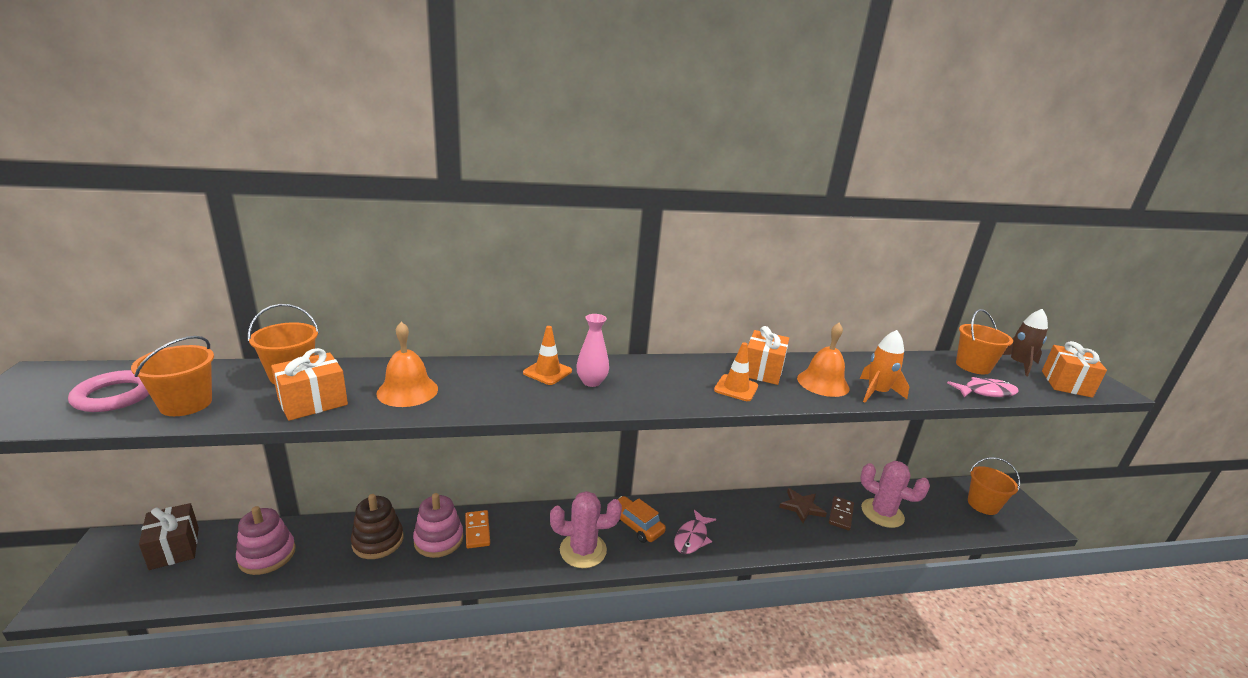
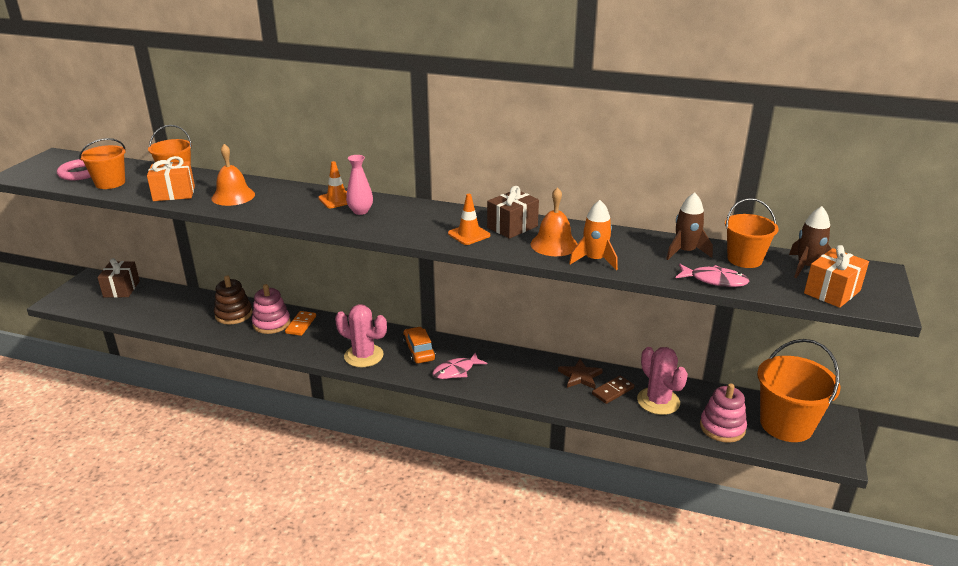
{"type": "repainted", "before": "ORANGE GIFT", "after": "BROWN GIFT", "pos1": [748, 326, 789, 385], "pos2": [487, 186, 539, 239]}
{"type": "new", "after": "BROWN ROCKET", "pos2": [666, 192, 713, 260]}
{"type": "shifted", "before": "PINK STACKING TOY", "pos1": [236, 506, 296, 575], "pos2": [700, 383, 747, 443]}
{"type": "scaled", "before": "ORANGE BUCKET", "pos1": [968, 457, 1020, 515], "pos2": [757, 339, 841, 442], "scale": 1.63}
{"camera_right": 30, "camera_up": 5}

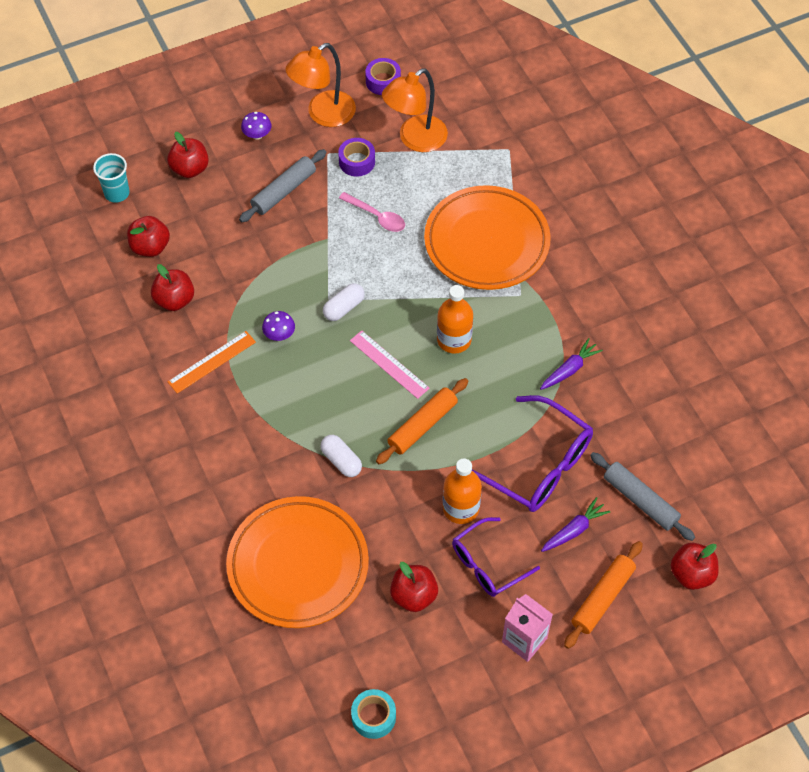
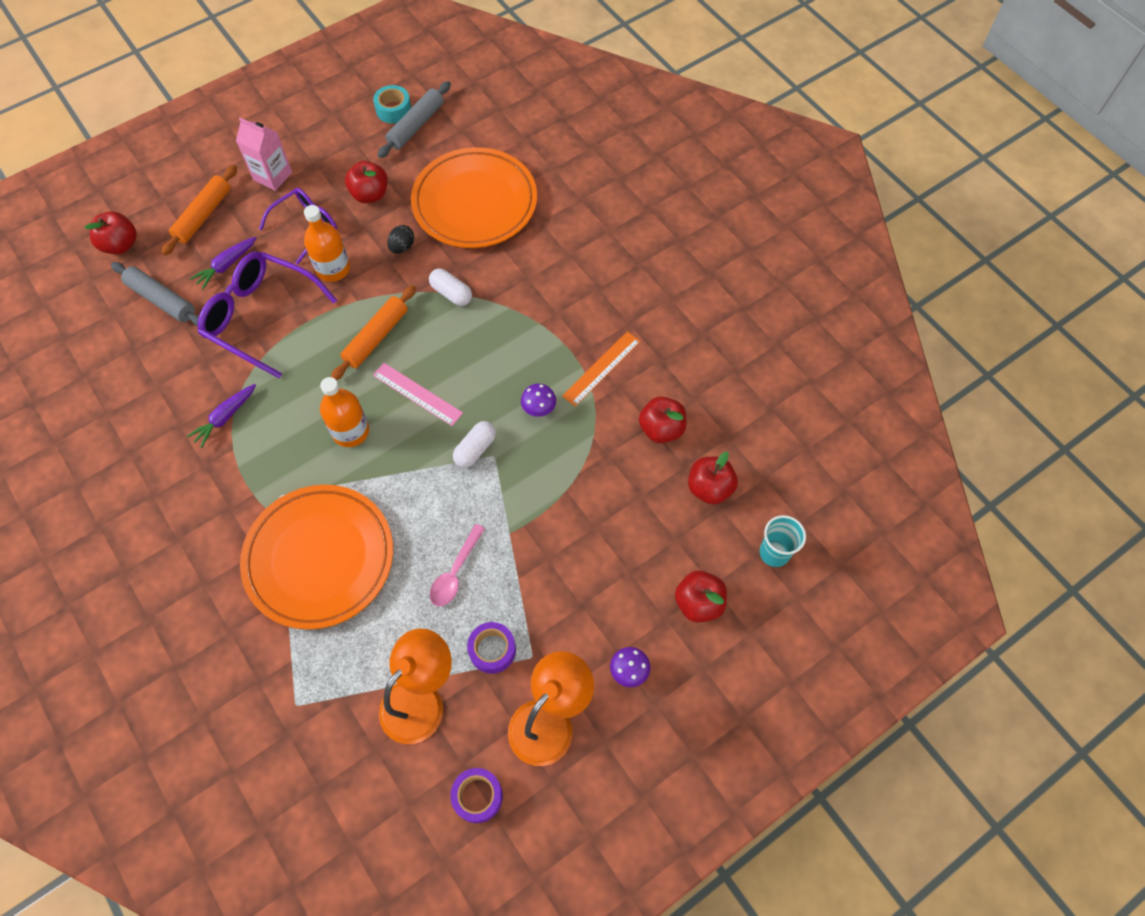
{"type": "shifted", "before": "GREY ROLLING PIN", "pos1": [239, 149, 326, 222], "pos2": [378, 81, 451, 158]}
{"type": "new", "after": "BLACK EGG", "pos2": [387, 225, 414, 254]}
{"type": "rotated", "before": "PINK SPOON", "pos1": [339, 192, 405, 232], "pos2": [430, 524, 485, 607], "turn": -90}
{"camera_right": 170, "camera_up": 5}

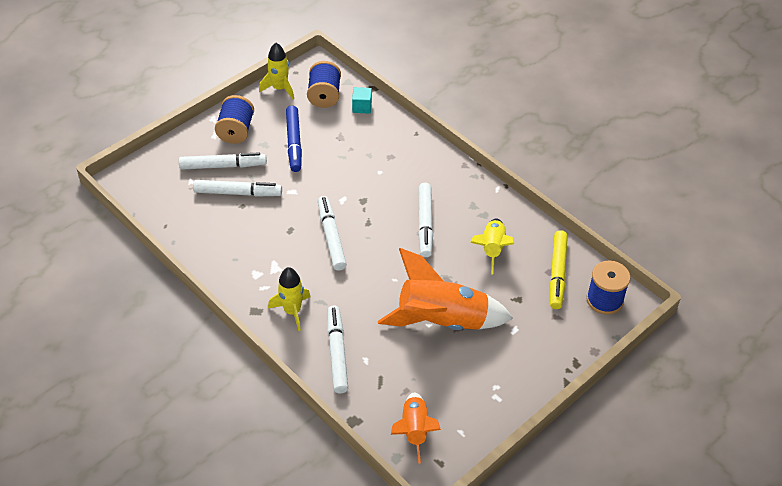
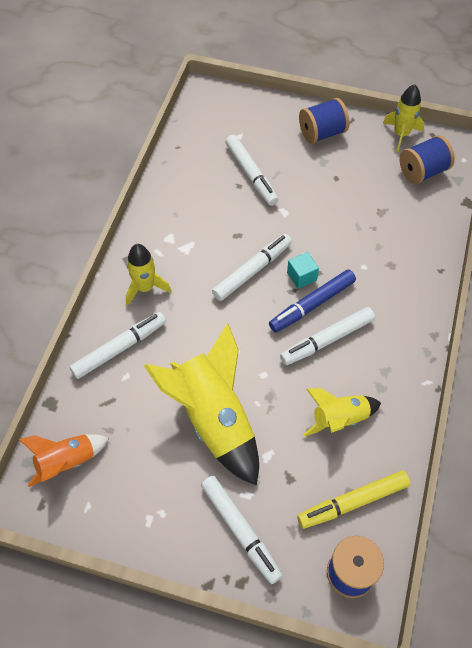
{"type": "repainted", "before": "ORANGE ROCKET", "after": "YELLOW ROCKET", "pos1": [378, 248, 513, 330], "pos2": [144, 323, 259, 486]}
{"type": "shifted", "before": "WHITE MARKER", "pos1": [179, 152, 267, 170], "pos2": [201, 476, 283, 584]}
{"type": "shifted", "before": "BLUE MARKER", "pos1": [286, 105, 302, 172], "pos2": [269, 270, 356, 333]}
{"type": "shifted", "before": "TURQUOISE CUBE", "pos1": [352, 87, 372, 114], "pos2": [287, 252, 319, 289]}
{"camera_right": 60, "camera_up": 10}

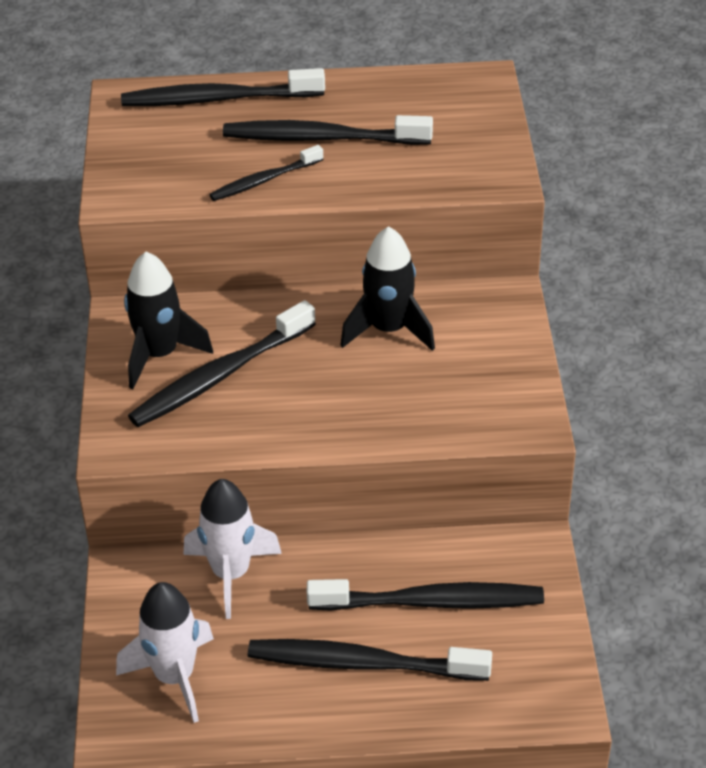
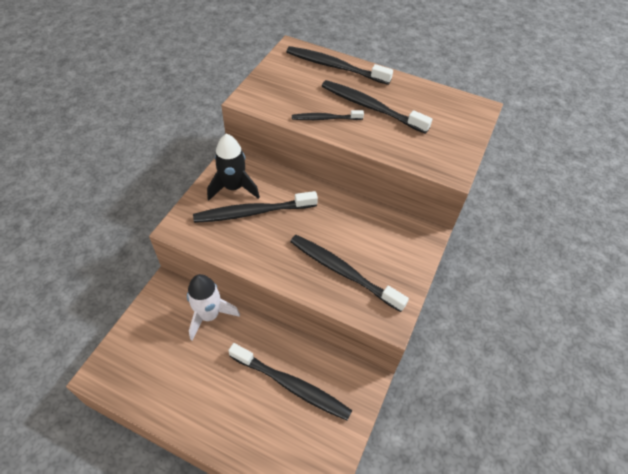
{"type": "shifted", "before": "BLACK TOOTHBRUSH", "pos1": [248, 639, 492, 681], "pos2": [290, 235, 409, 312]}
{"type": "gone", "before": "WHITE ROCKET", "pos1": [116, 582, 214, 723]}
{"type": "gone", "before": "BLACK ROCKET", "pos1": [340, 226, 435, 351]}
{"camera_right": 25, "camera_up": 10}

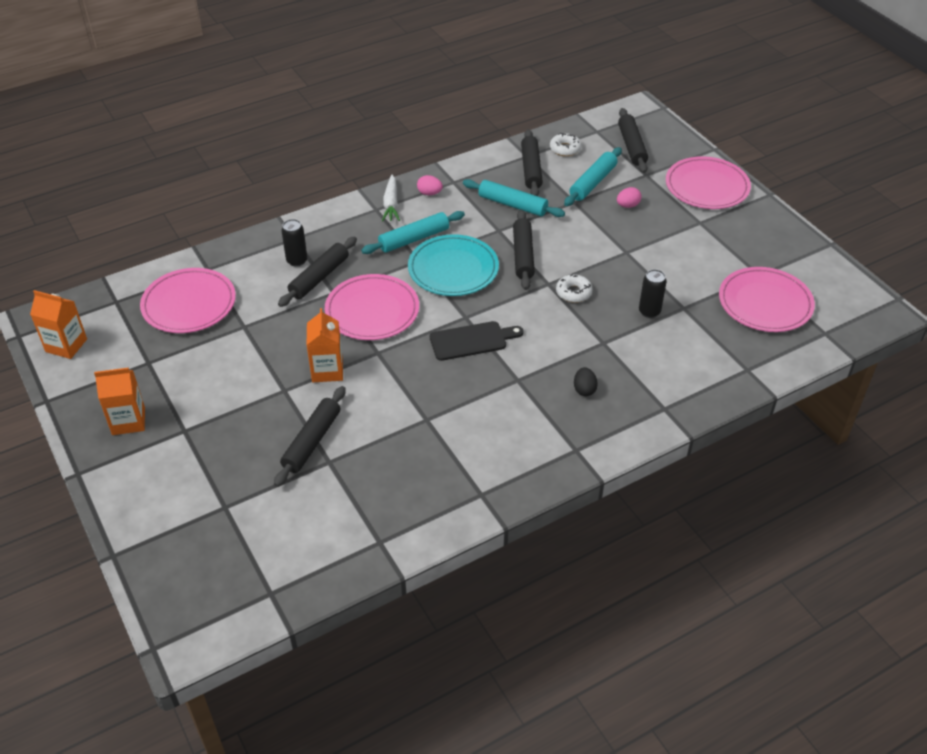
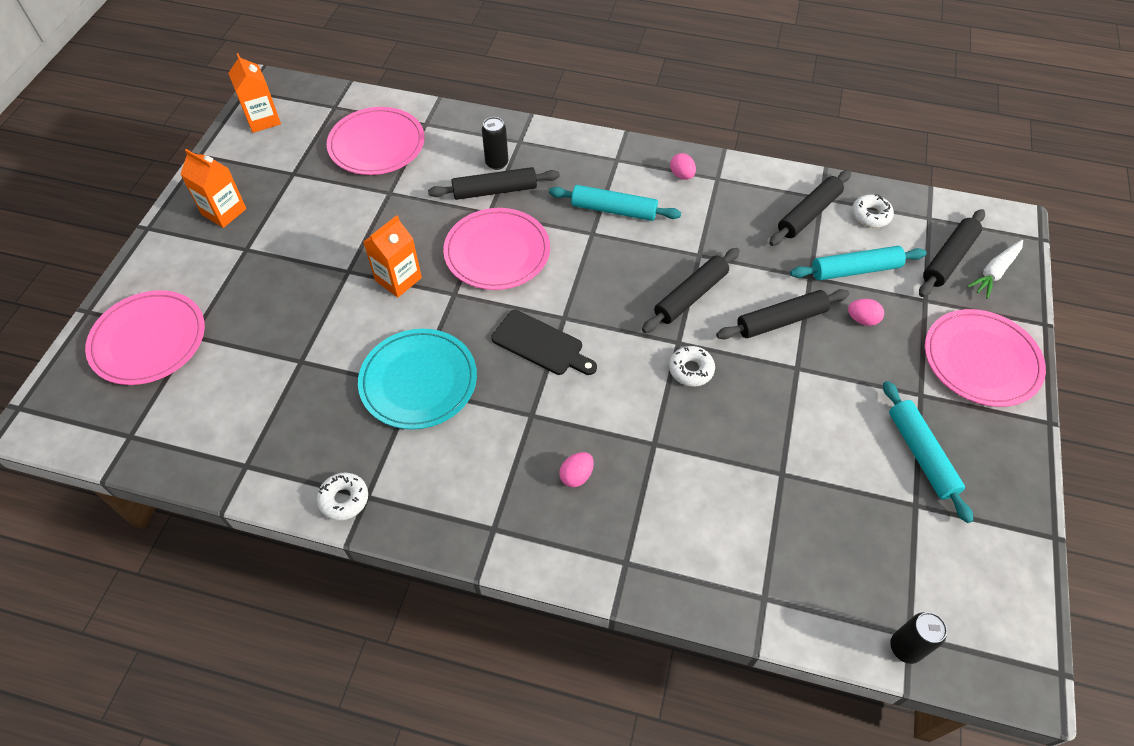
{"type": "shifted", "before": "PINK PLATE", "pos1": [719, 267, 815, 332], "pos2": [85, 290, 205, 385]}
{"type": "new", "after": "WHITE DONUT", "pos2": [317, 473, 368, 521]}
{"type": "shifted", "before": "TURQUOISE PLATE", "pos1": [408, 234, 499, 296], "pos2": [358, 329, 477, 429]}
{"type": "repainted", "before": "BLACK EGG", "after": "PINK EGG", "pos1": [574, 367, 598, 396], "pos2": [559, 452, 594, 487]}
{"type": "shifted", "before": "BLACK ROLLING PIN", "pos1": [274, 386, 346, 487], "pos2": [716, 289, 849, 340]}
{"type": "shifted", "before": "TURQUOISE ROLLING PIN", "pos1": [463, 179, 565, 217], "pos2": [883, 381, 973, 523]}
{"type": "shifted", "before": "BLACK CAN", "pos1": [639, 269, 667, 318], "pos2": [890, 612, 947, 664]}
{"type": "shifted", "before": "WHITE CARROT", "pos1": [382, 175, 400, 221], "pos2": [967, 240, 1023, 299]}
{"camera_right": 45, "camera_up": 10}

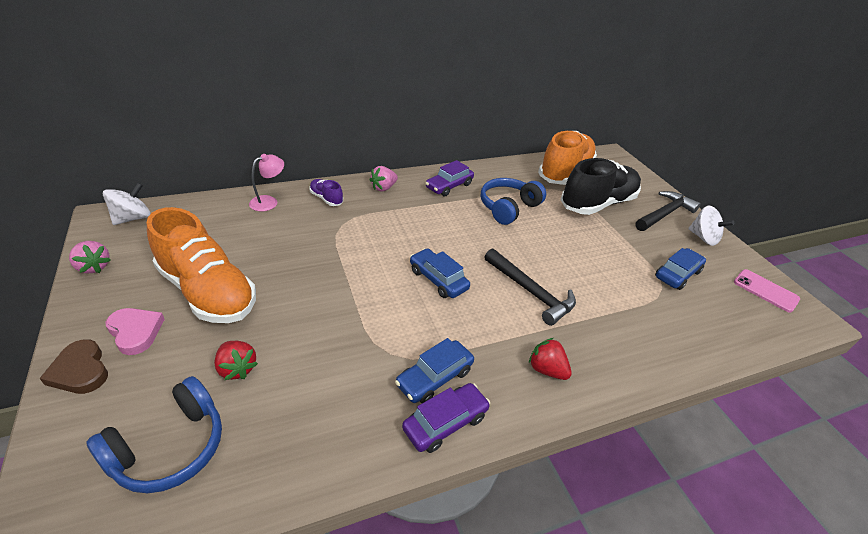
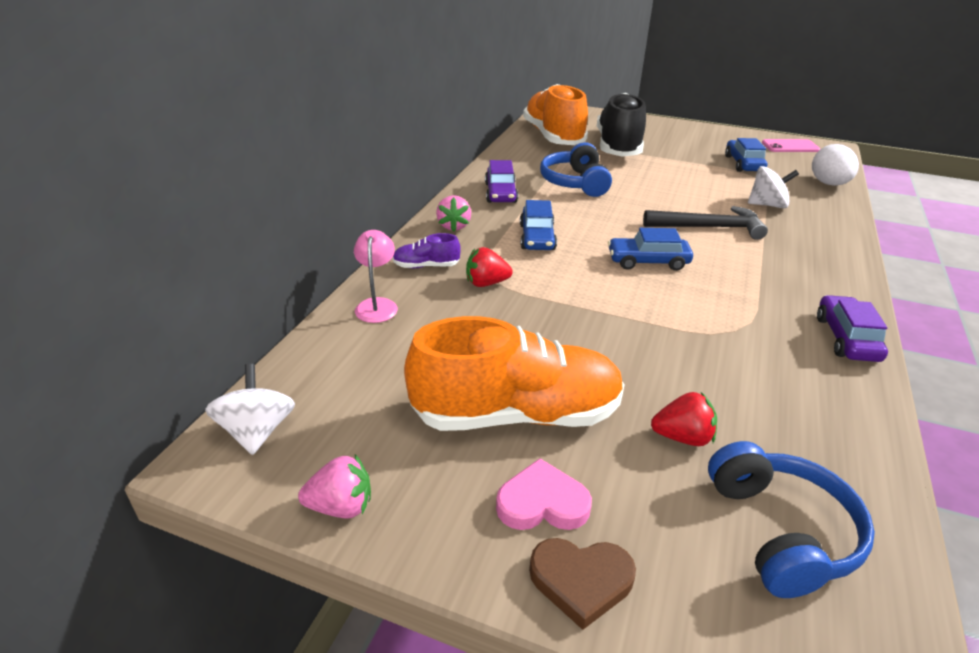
{"type": "shifted", "before": "RED STRAWBERRY", "pos1": [529, 338, 572, 380], "pos2": [466, 247, 513, 287]}
{"type": "shifted", "before": "BLUE CAR", "pos1": [395, 338, 474, 403], "pos2": [520, 200, 557, 250]}
{"type": "shifted", "before": "WHITE SPINNING TOP", "pos1": [688, 206, 734, 246], "pos2": [748, 166, 799, 208]}
{"type": "new", "after": "WHITE EGG", "pos2": [812, 144, 859, 186]}
{"type": "gone", "before": "BLACK HAMMER", "pos1": [635, 191, 701, 231]}
{"camera_right": -45, "camera_up": -5}

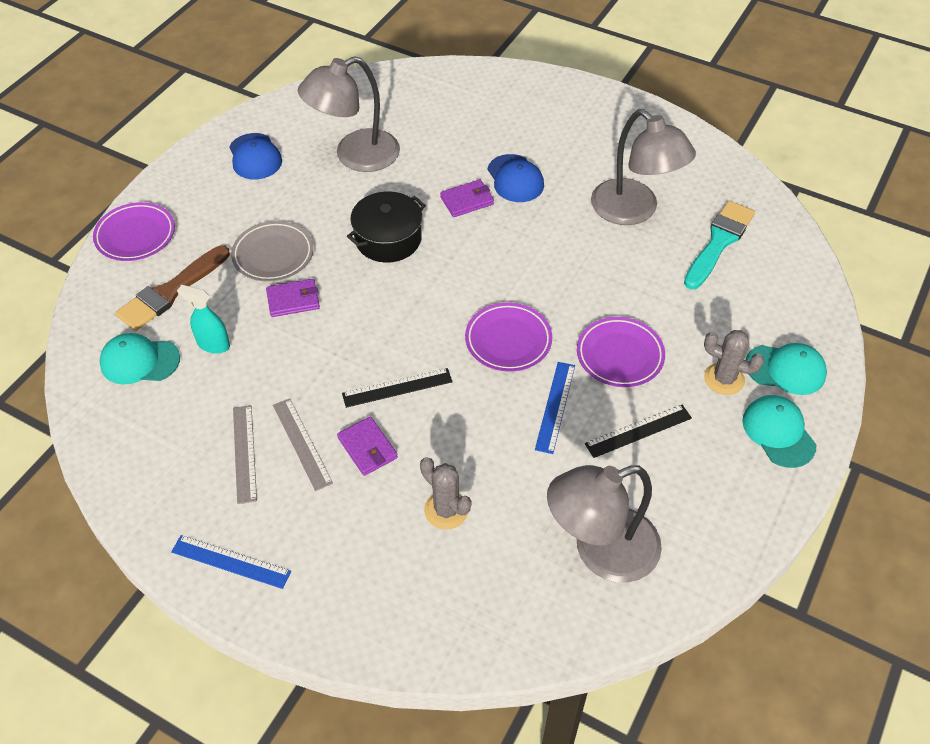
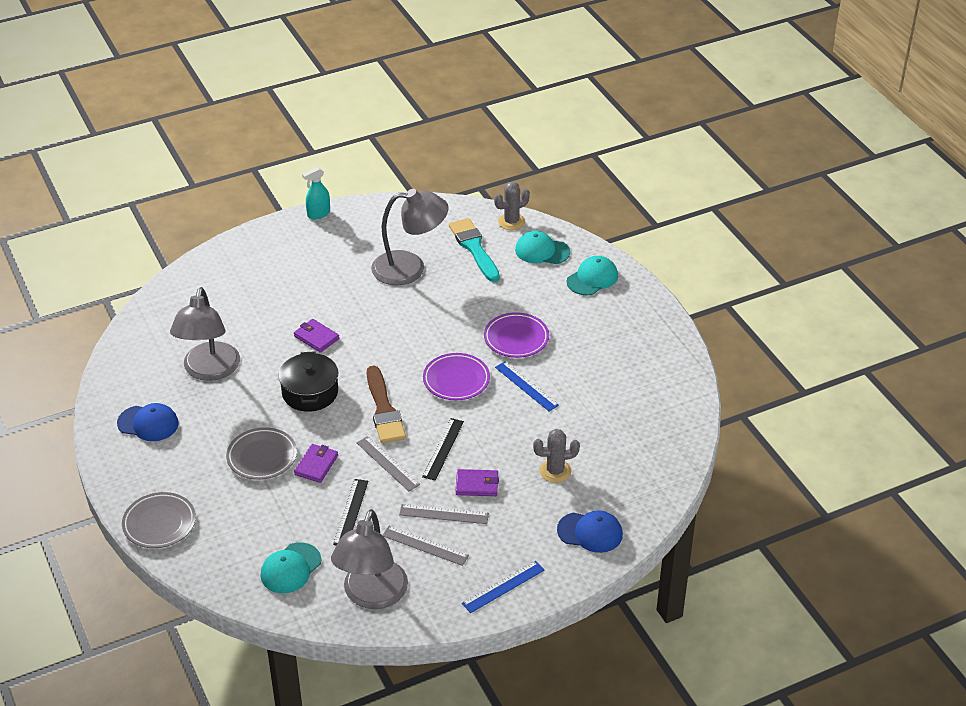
{"type": "repainted", "before": "PURPLE PLATE", "after": "GREY PLATE", "pos1": [93, 202, 175, 261], "pos2": [122, 492, 196, 548]}
{"type": "rotated", "before": "PURPLE WALLET", "pos1": [440, 180, 494, 217], "pos2": [294, 319, 339, 353], "turn": -60}
{"type": "shifted", "before": "TURQUOISE SPRAY BOTTLE", "pos1": [177, 285, 230, 354], "pos2": [302, 167, 330, 219]}
{"type": "shifted", "before": "GREY LAMP", "pos1": [547, 465, 662, 583], "pos2": [331, 509, 408, 609]}
{"type": "shifted", "before": "BLACK RULER", "pos1": [585, 405, 692, 458], "pos2": [333, 479, 368, 545]}
{"type": "new", "after": "GREY RULER", "pos2": [357, 436, 420, 491]}
{"type": "shifted", "before": "BROWN BRUSH", "pos1": [115, 245, 230, 331], "pos2": [367, 366, 406, 443]}
{"type": "shifted", "before": "GREY CACTUS", "pos1": [704, 330, 764, 395], "pos2": [494, 182, 530, 230]}
{"type": "shifted", "before": "TURQUOISE CAP", "pos1": [742, 395, 816, 468], "pos2": [515, 231, 570, 264]}
{"type": "shifted", "before": "BLUE CAP", "pos1": [487, 154, 544, 202], "pos2": [557, 511, 623, 553]}
{"camera_right": -55, "camera_up": -10}

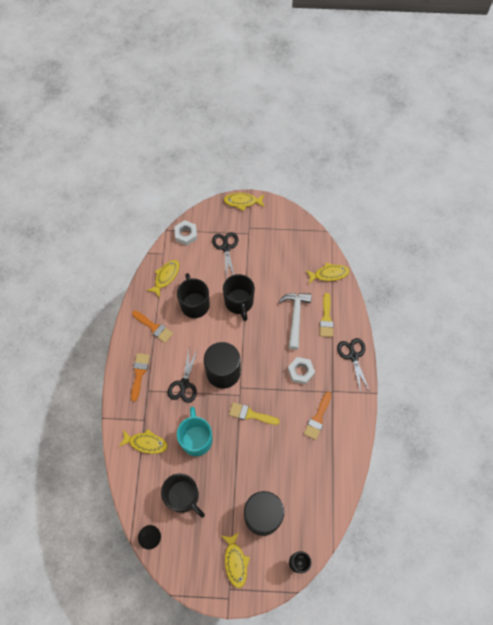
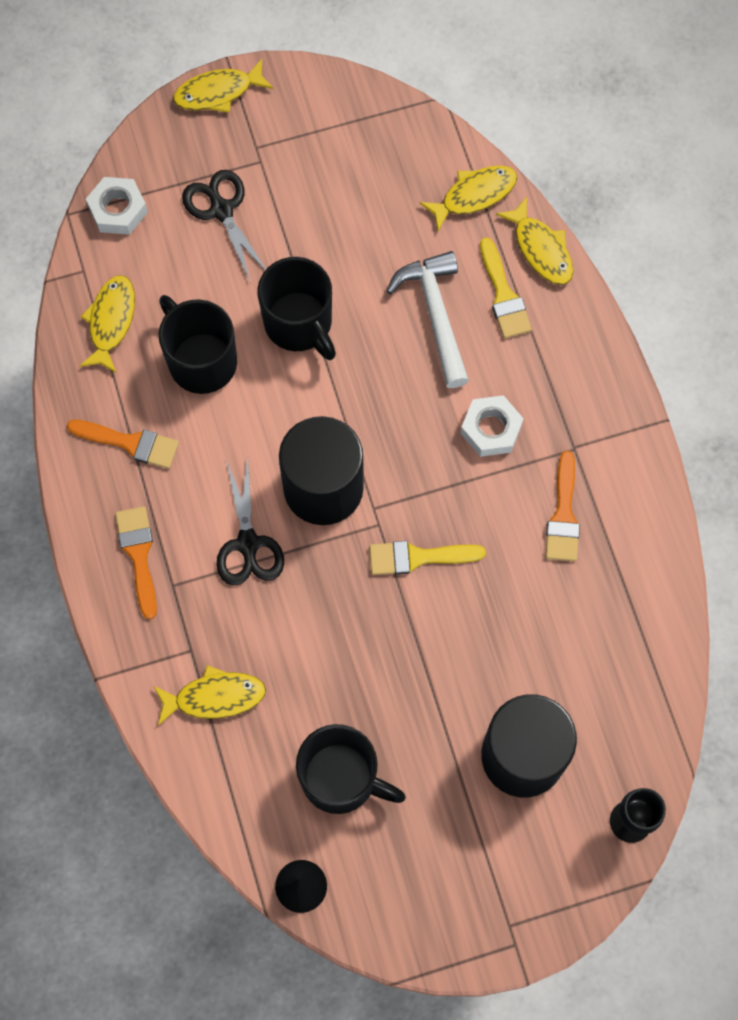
{"type": "shifted", "before": "YELLOW FISH", "pos1": [222, 532, 250, 588], "pos2": [496, 197, 573, 285]}
{"type": "gone", "before": "TURQUOISE MUG", "pos1": [177, 407, 212, 456]}
{"type": "gone", "before": "BLACK SCISSORS", "pos1": [337, 338, 370, 393]}
{"camera_right": -20, "camera_up": 5}

